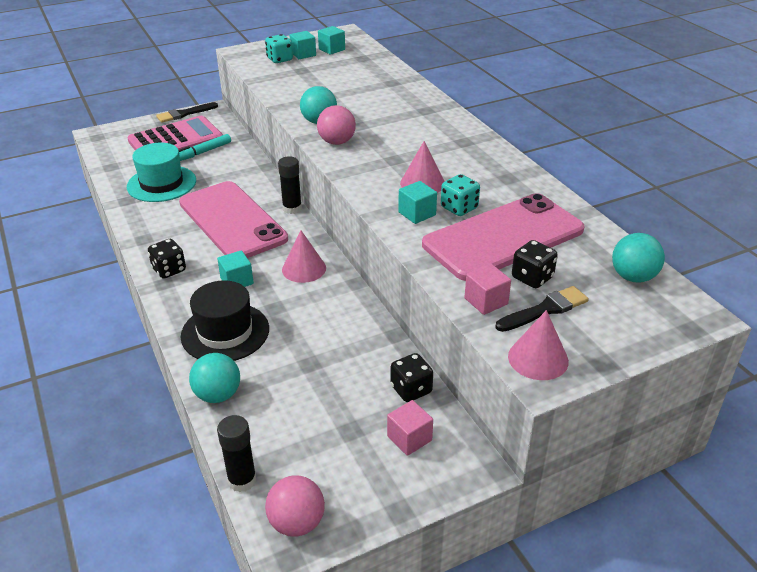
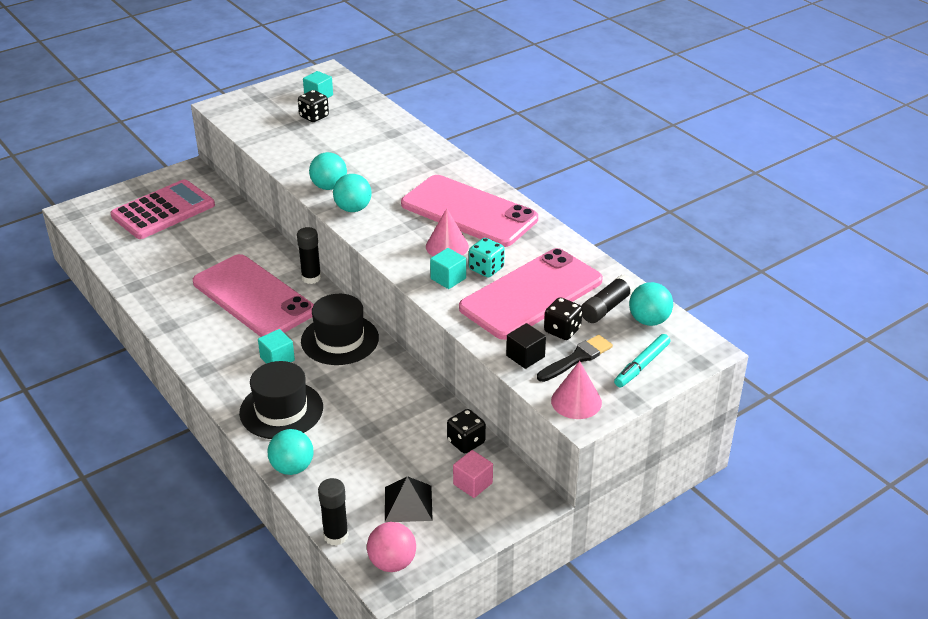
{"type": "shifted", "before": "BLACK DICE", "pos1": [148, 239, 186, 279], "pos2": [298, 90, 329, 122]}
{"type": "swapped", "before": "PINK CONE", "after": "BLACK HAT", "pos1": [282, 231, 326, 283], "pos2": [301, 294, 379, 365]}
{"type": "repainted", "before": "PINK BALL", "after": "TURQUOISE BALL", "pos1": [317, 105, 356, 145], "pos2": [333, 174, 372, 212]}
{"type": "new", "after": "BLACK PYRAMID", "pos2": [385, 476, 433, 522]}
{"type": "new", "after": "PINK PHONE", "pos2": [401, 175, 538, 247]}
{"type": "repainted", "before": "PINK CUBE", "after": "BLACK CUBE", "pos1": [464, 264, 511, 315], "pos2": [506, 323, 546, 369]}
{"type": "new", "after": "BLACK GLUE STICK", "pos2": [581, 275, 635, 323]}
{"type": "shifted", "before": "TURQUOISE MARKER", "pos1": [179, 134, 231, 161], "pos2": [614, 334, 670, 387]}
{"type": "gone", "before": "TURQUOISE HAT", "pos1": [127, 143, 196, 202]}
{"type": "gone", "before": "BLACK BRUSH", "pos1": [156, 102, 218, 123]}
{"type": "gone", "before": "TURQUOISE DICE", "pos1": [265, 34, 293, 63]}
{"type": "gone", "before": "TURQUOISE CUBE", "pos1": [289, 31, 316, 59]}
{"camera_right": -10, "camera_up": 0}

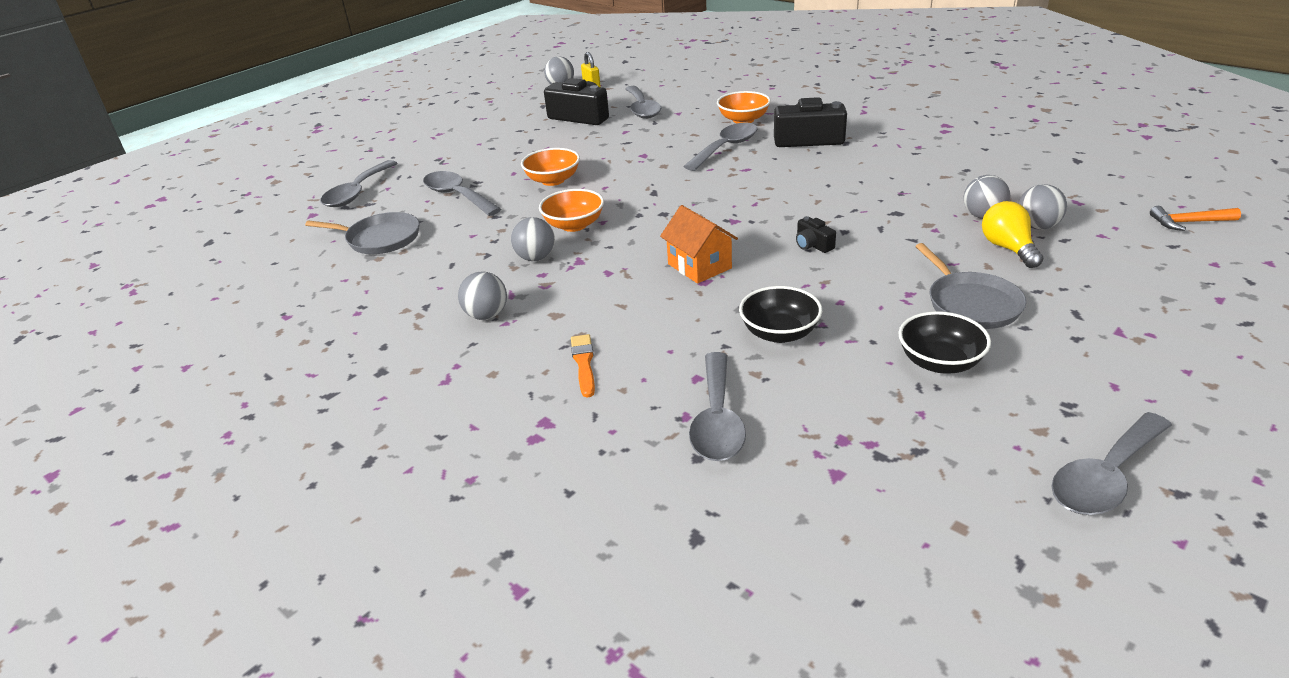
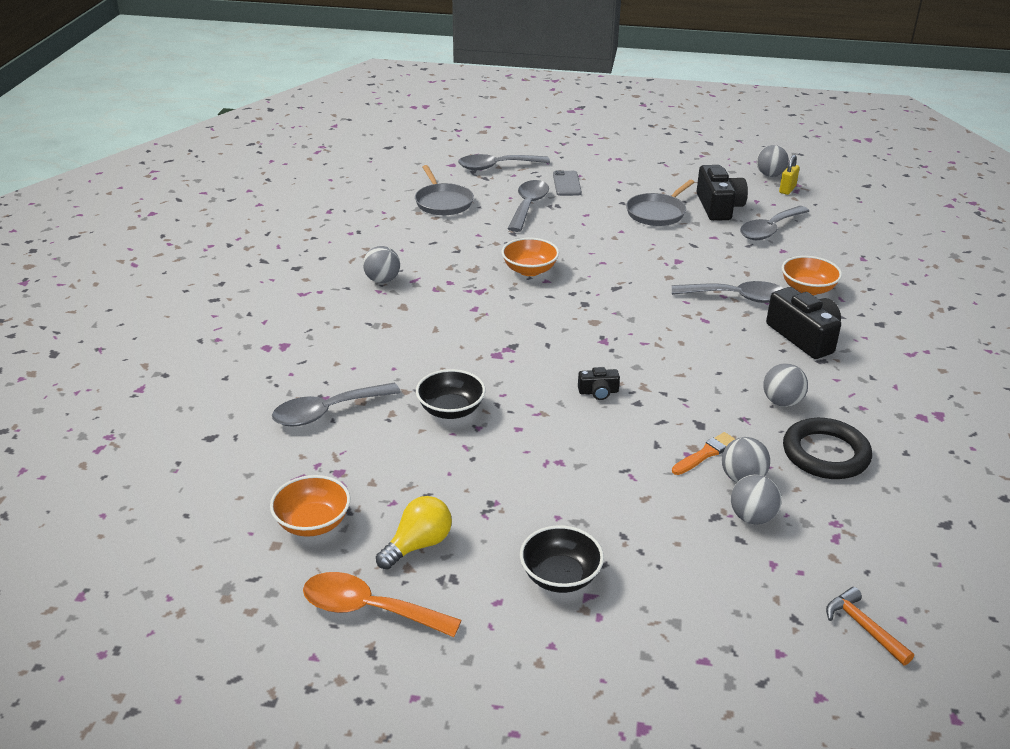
{"type": "shifted", "before": "ORANGE BOWL", "pos1": [521, 148, 580, 186], "pos2": [270, 475, 350, 537]}
{"type": "repainted", "before": "GREY SPOON", "after": "ORANGE SPOON", "pos1": [1051, 412, 1172, 515], "pos2": [303, 572, 462, 637]}
{"type": "shifted", "before": "YELLOW LIGHT BULB", "pos1": [982, 201, 1044, 268], "pos2": [376, 496, 452, 570]}
{"type": "shifted", "before": "BLACK BOWL", "pos1": [898, 311, 991, 374], "pos2": [520, 525, 604, 593]}
{"type": "new", "after": "GREY PHONE", "pos2": [553, 170, 582, 196]}
{"type": "rotated", "before": "BLACK CAMERA", "pos1": [796, 216, 836, 253], "pos2": [578, 367, 620, 400], "turn": -120}
{"type": "shifted", "before": "GREY PAN", "pos1": [915, 243, 1026, 329], "pos2": [626, 180, 695, 226]}
{"type": "shifted", "before": "ORANGE BRUSH", "pos1": [571, 334, 595, 398], "pos2": [672, 432, 735, 475]}
{"type": "shifted", "before": "GREY BALL", "pos1": [511, 217, 555, 261], "pos2": [763, 363, 808, 407]}
{"type": "new", "after": "BLACK RING", "pos2": [783, 418, 872, 479]}
{"type": "gone", "before": "ORANGE HOUSE", "pos1": [660, 205, 738, 284]}
{"camera_right": 55, "camera_up": 0}

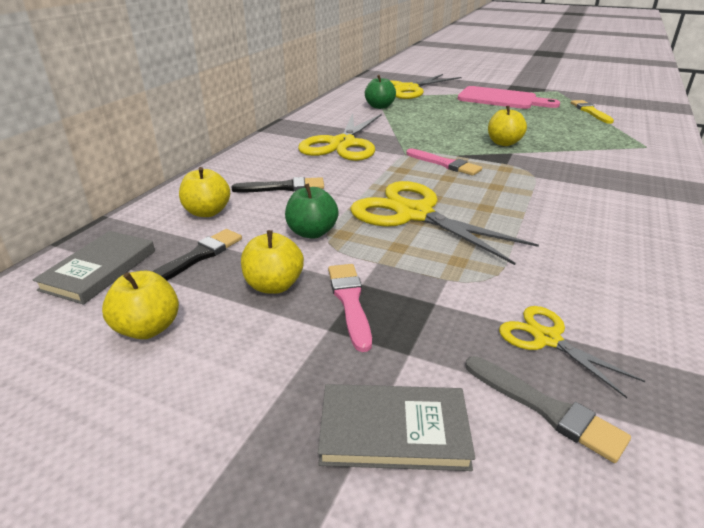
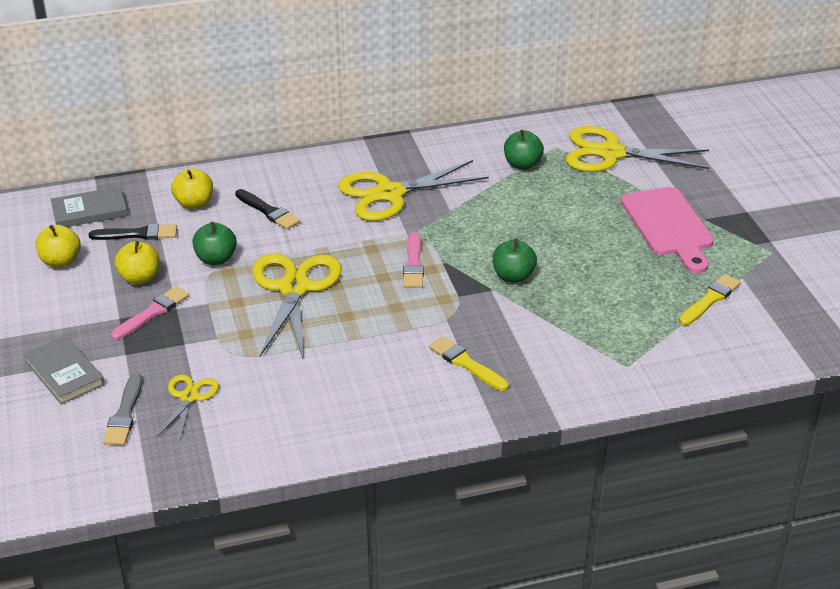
{"type": "new", "after": "YELLOW BRUSH", "pos2": [429, 336, 509, 391]}
{"type": "repainted", "before": "YELLOW APPLE", "after": "GREEN APPLE", "pos1": [488, 105, 527, 146], "pos2": [493, 239, 537, 283]}
{"camera_right": 50, "camera_up": 5}

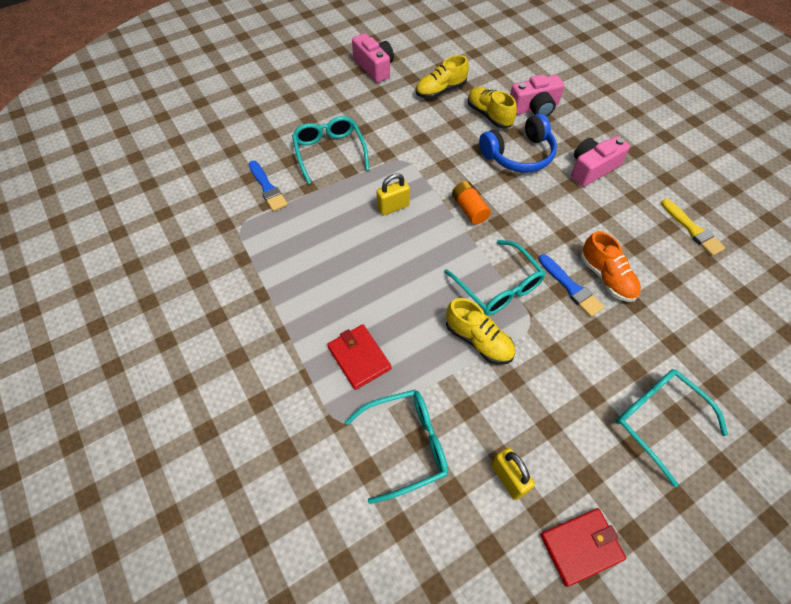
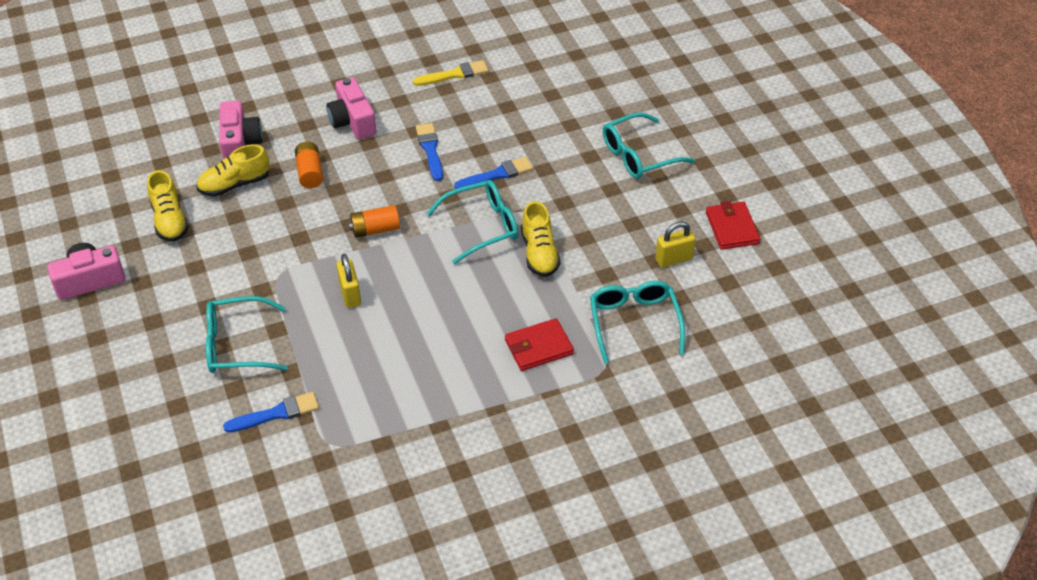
{"type": "swapped", "before": "BLUE HEADPHONES", "after": "ORANGE BATTERY", "pos1": [479, 114, 557, 173], "pos2": [295, 142, 323, 188]}
{"type": "new", "after": "BLUE BRUSH", "pos2": [416, 123, 443, 181]}
{"type": "rotated", "before": "YELLOW SHOE", "pos1": [446, 298, 515, 364], "pos2": [521, 201, 560, 277], "turn": 120}
{"type": "gone", "before": "ORANGE SHOE", "pos1": [581, 231, 641, 302]}
{"camera_right": -80, "camera_up": -10}

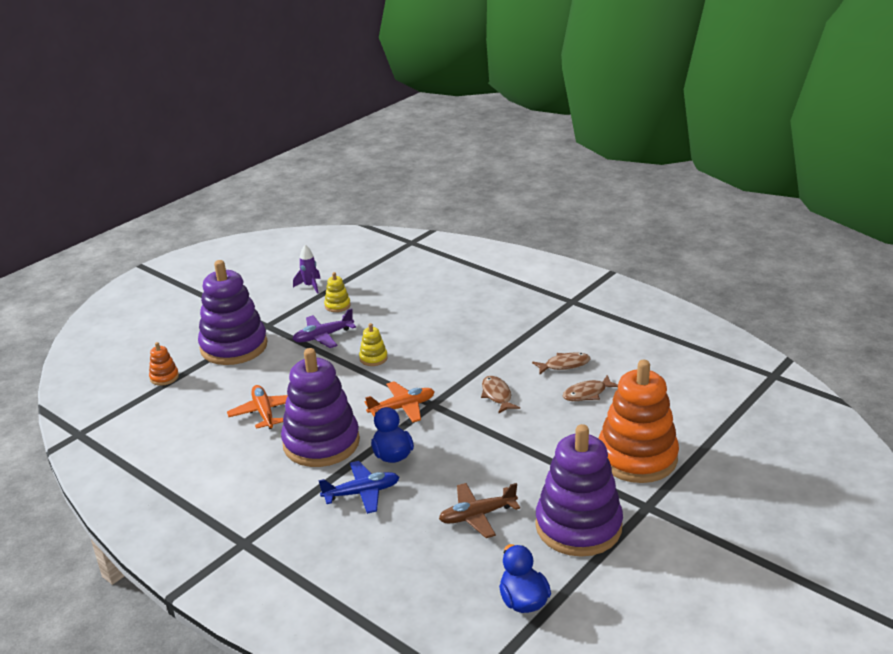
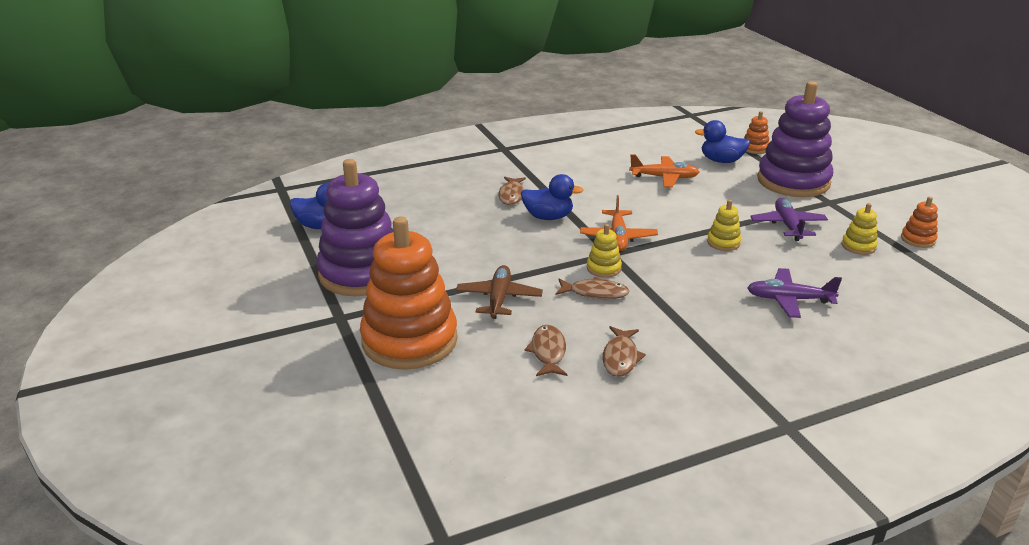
{"type": "shifted", "before": "BROWN PLANE", "pos1": [439, 483, 520, 538], "pos2": [456, 265, 543, 319]}
{"type": "swapped", "before": "BLUE PLANE", "after": "BROWN FISH", "pos1": [318, 461, 399, 514], "pos2": [498, 176, 526, 205]}
{"type": "new", "after": "YELLOW STACKING TOY", "pos2": [587, 224, 622, 278]}
{"type": "new", "after": "BLUE DUCK", "pos2": [695, 120, 751, 163]}
{"type": "new", "after": "PURPLE PLANE", "pos2": [747, 268, 842, 318]}
{"type": "swapped", "before": "PURPLE ROCKET", "after": "ORANGE STACKING TOY", "pos1": [293, 245, 321, 294], "pos2": [901, 197, 938, 248]}
{"type": "gone", "before": "PURPLE STACKING TOY", "pos1": [281, 348, 360, 467]}
{"camera_right": 115, "camera_up": 0}

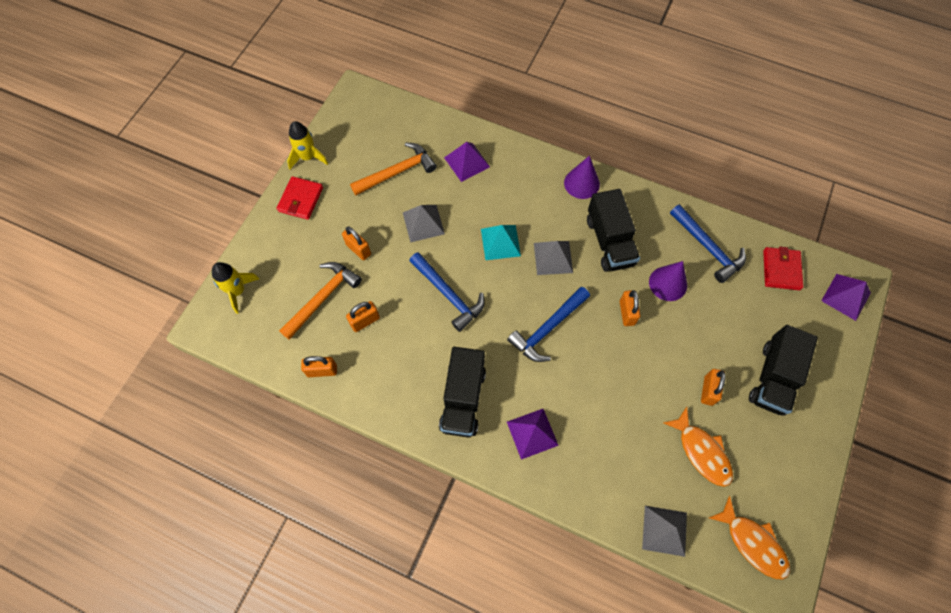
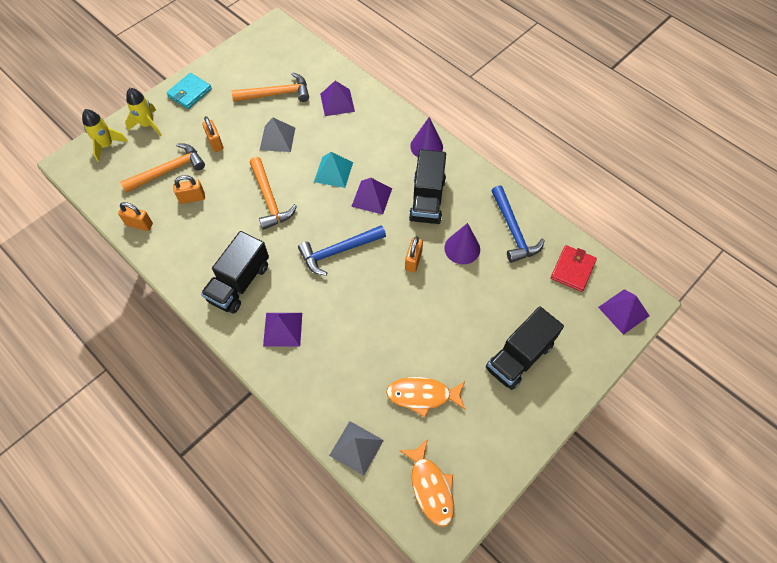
{"type": "shifted", "before": "YELLOW ROCKET", "pos1": [287, 121, 328, 169], "pos2": [125, 88, 161, 136]}
{"type": "repainted", "before": "RED WALLET", "after": "TURQUOISE WALLET", "pos1": [276, 176, 323, 220], "pos2": [166, 73, 212, 109]}
{"type": "repainted", "before": "BLUE HAMMER", "after": "ORANGE HAMMER", "pos1": [409, 252, 485, 332], "pos2": [250, 157, 297, 230]}
{"type": "repainted", "before": "GREY PYRAMID", "after": "PURPLE PYRAMID", "pos1": [534, 241, 573, 275], "pos2": [351, 178, 392, 215]}
{"type": "rotated", "before": "ORANGE FISH", "pos1": [663, 407, 733, 487], "pos2": [386, 377, 466, 417], "turn": 105}
{"type": "gone", "before": "ORANGE PADLOCK", "pos1": [701, 369, 726, 406]}
{"camera_right": 20, "camera_up": -5}

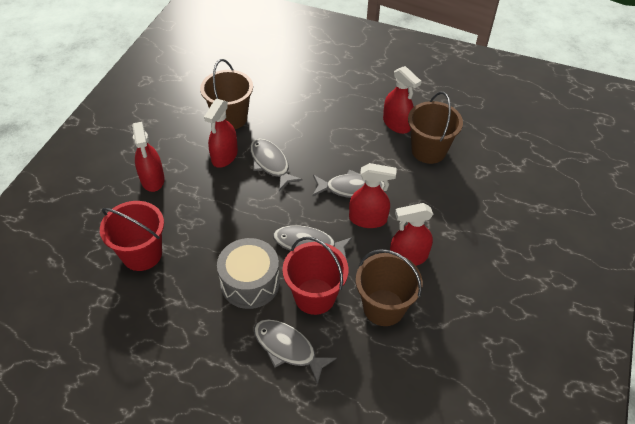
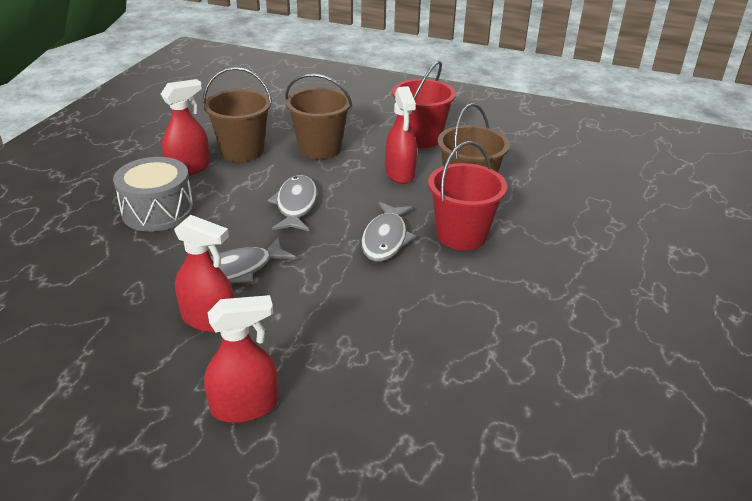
{"type": "shifted", "before": "GREY DRUM", "pos1": [217, 238, 280, 309], "pos2": [113, 157, 194, 232]}
{"type": "shifted", "before": "BROWN BUCKET", "pos1": [200, 59, 253, 129], "pos2": [285, 74, 352, 159]}
{"type": "shifted", "before": "RED BUCKET", "pos1": [100, 201, 164, 271], "pos2": [392, 61, 456, 148]}
{"type": "gone", "before": "GREY FISH", "pos1": [254, 319, 337, 384]}
{"type": "gone", "before": "RED SPRAY BOTTLE", "pos1": [349, 163, 397, 228]}
{"camera_right": -90, "camera_up": -15}

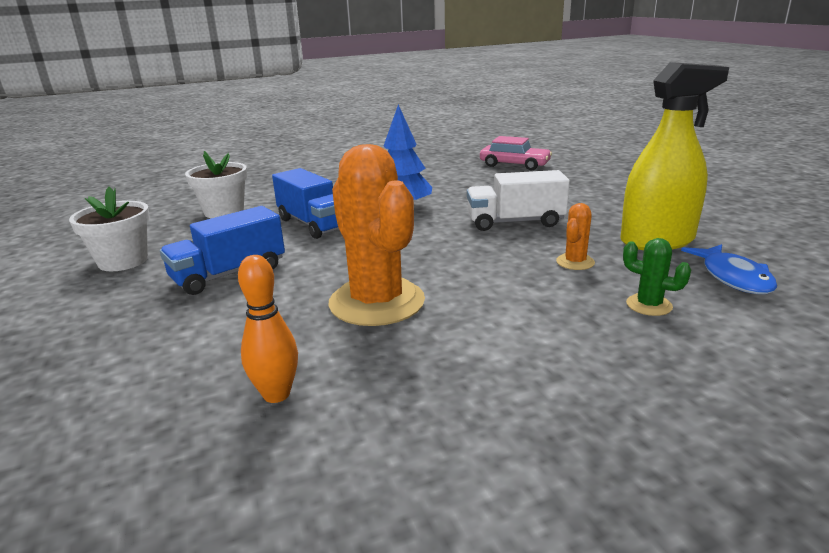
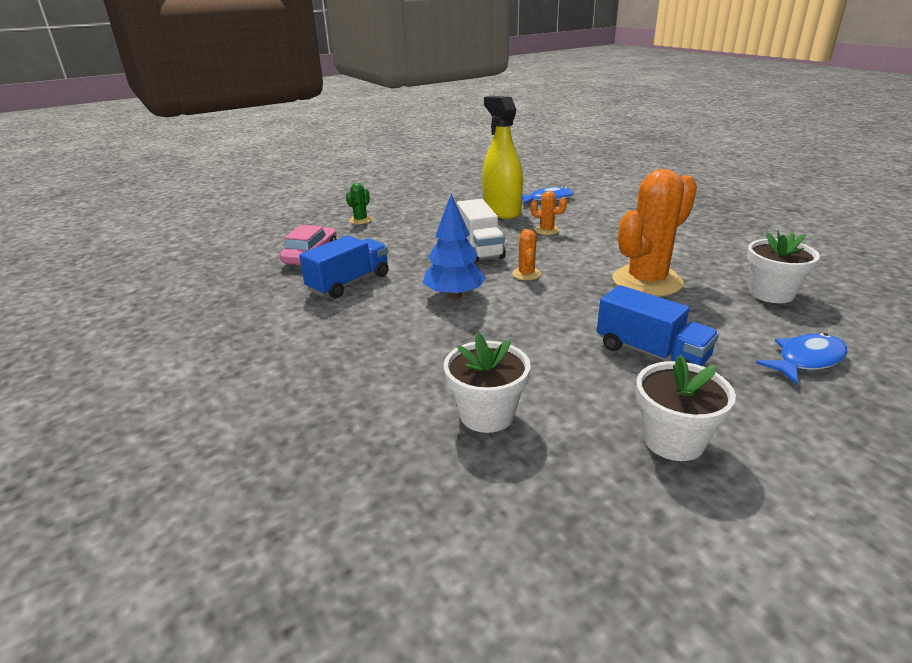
{"type": "shifted", "before": "BLUE TRUCK", "pos1": [272, 168, 339, 239], "pos2": [299, 235, 389, 298]}
{"type": "shifted", "before": "GREEN CACTUS", "pos1": [623, 238, 691, 316], "pos2": [346, 183, 372, 224]}
{"type": "new", "after": "ORANGE CACTUS", "pos2": [512, 229, 541, 280]}
{"type": "swapped", "before": "ORANGE BOWLING PIN", "after": "WHITE FLOWER POT", "pos1": [238, 255, 298, 403], "pos2": [747, 230, 820, 303]}
{"type": "new", "after": "BLUE FISH", "pos2": [756, 333, 847, 385]}
{"camera_right": -100, "camera_up": 5}

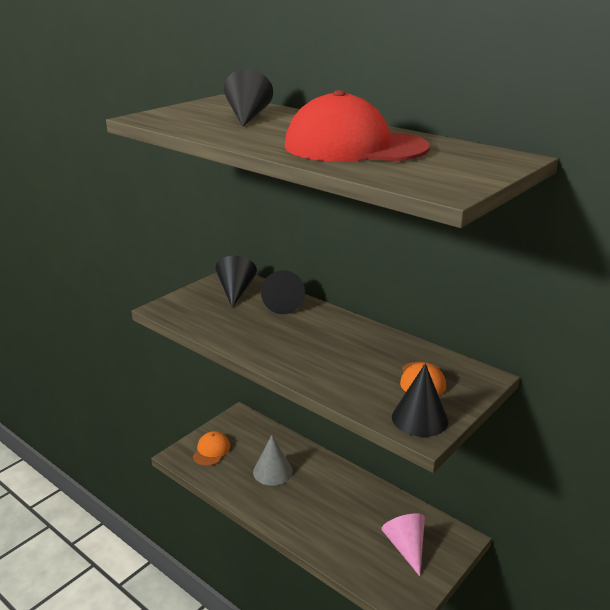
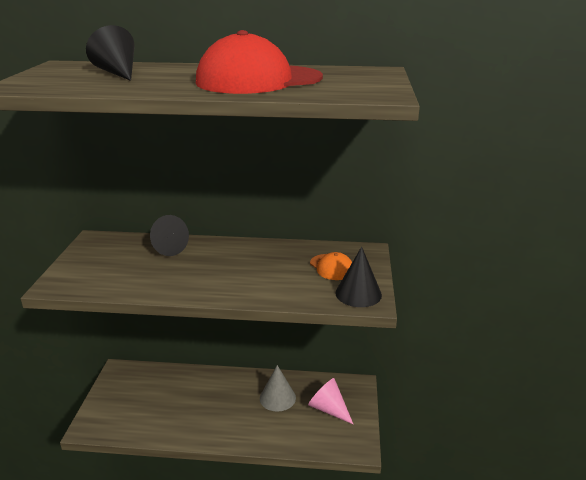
{"type": "shifted", "before": "GREY CONE", "pos1": [253, 435, 293, 486], "pos2": [260, 365, 296, 412]}
{"type": "gone", "before": "ORANGE CAP", "pos1": [193, 431, 230, 466]}
{"type": "gone", "before": "BLACK CONE", "pos1": [215, 256, 257, 308]}
{"camera_right": -35, "camera_up": 0}

